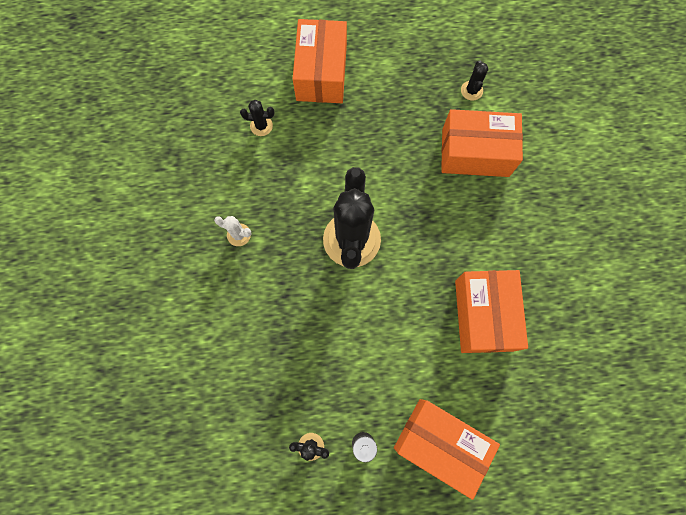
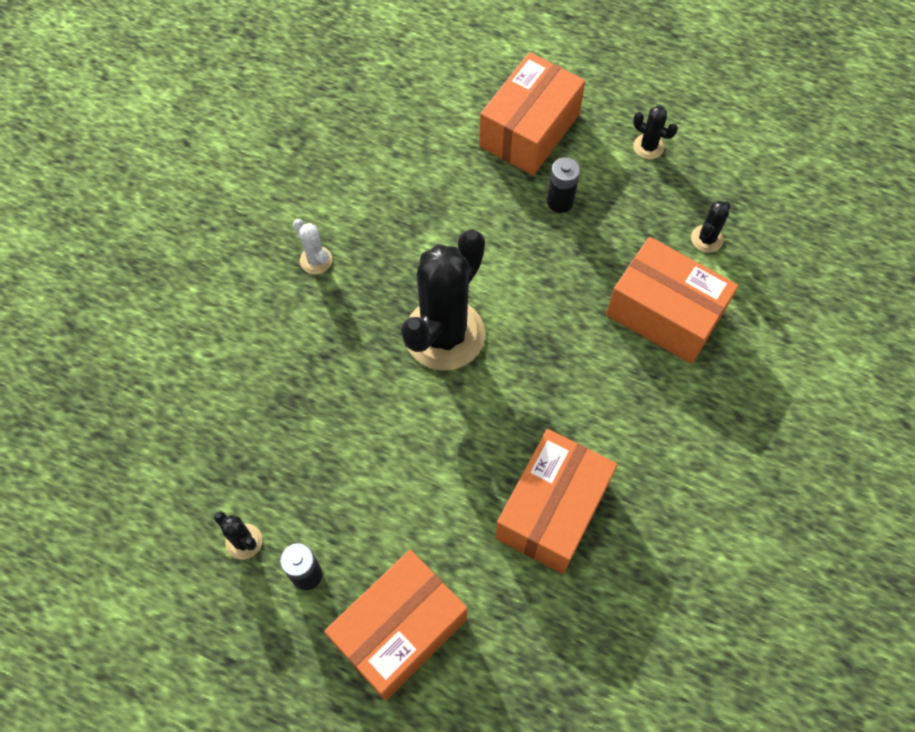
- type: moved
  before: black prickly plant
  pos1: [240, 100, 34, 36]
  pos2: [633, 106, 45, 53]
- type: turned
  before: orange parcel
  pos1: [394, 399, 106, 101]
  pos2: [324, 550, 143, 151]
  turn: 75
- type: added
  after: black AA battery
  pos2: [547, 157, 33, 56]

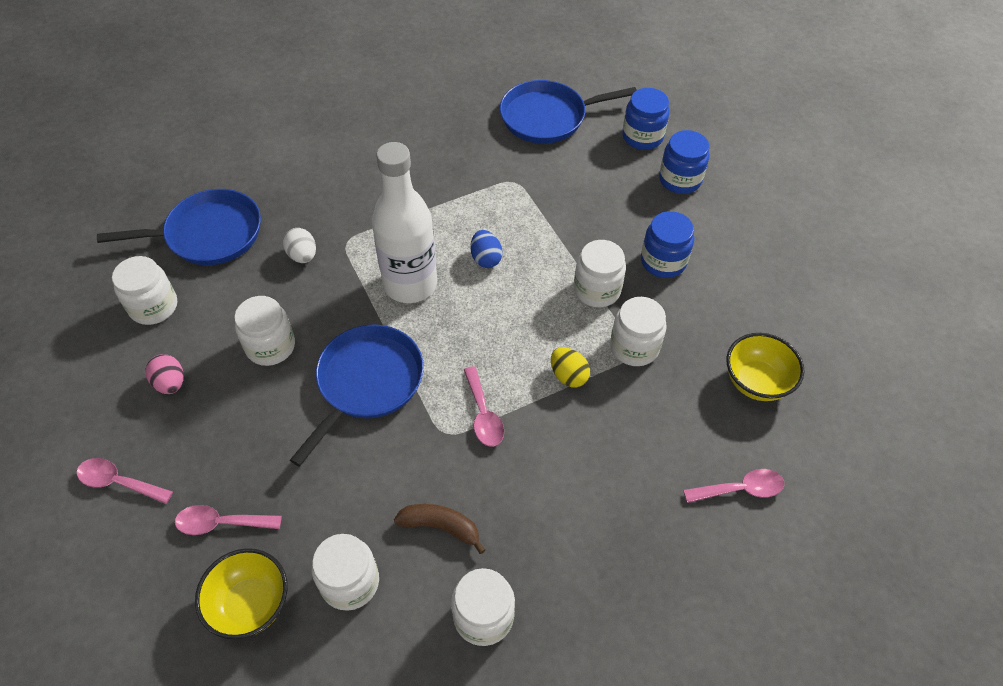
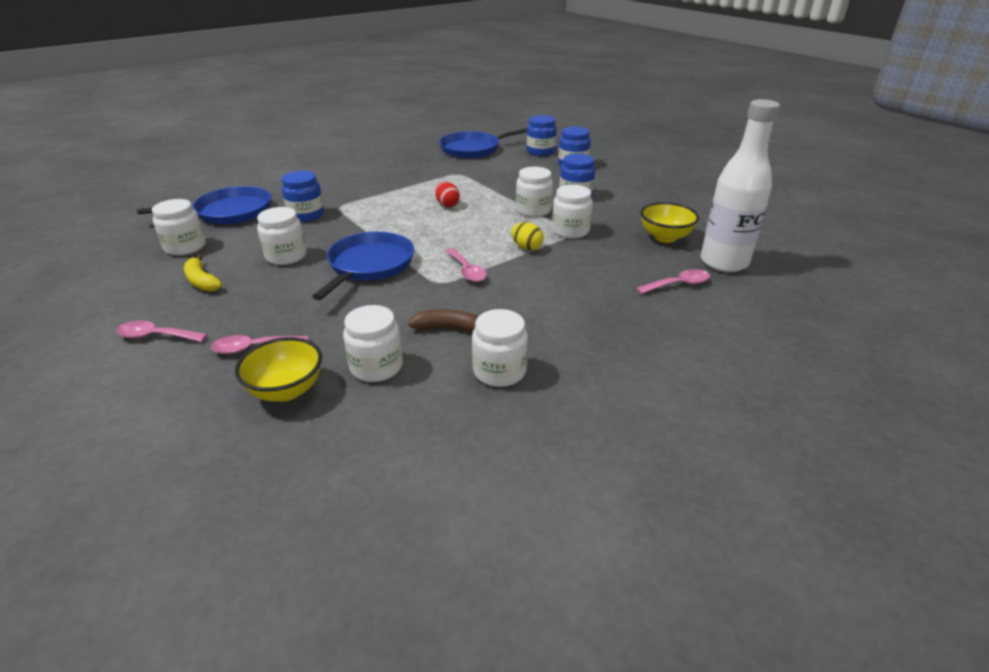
- type: replaced
  before: rose-pink egg shape
  after: golden banana fruit
  pos1: [145, 354, 39, 40]
  pos2: [184, 254, 38, 38]
- type: replaced
  before: white egg shape
  after: cobalt jam jar
  pos1: [283, 228, 33, 35]
  pos2: [282, 171, 42, 51]
- type: moved
  before: white drink bottle
  pos1: [372, 142, 65, 161]
  pos2: [701, 99, 79, 173]
- type: recoloured
  before: cobalt egg shape
  after: scarlet egg shape
  pos1: [471, 230, 32, 38]
  pos2: [435, 182, 25, 25]

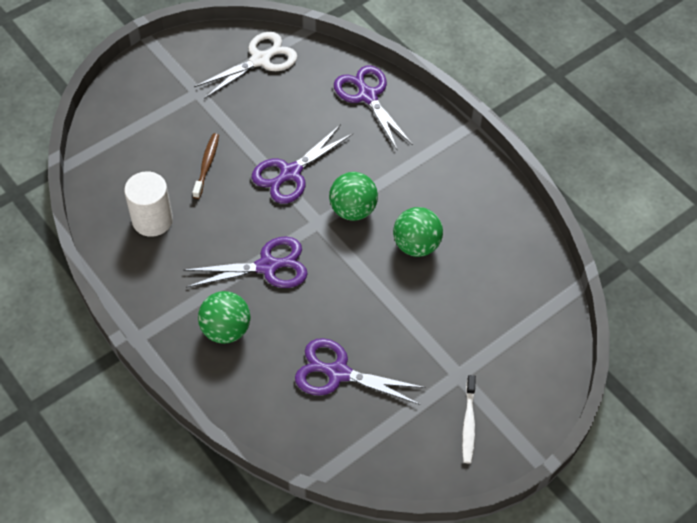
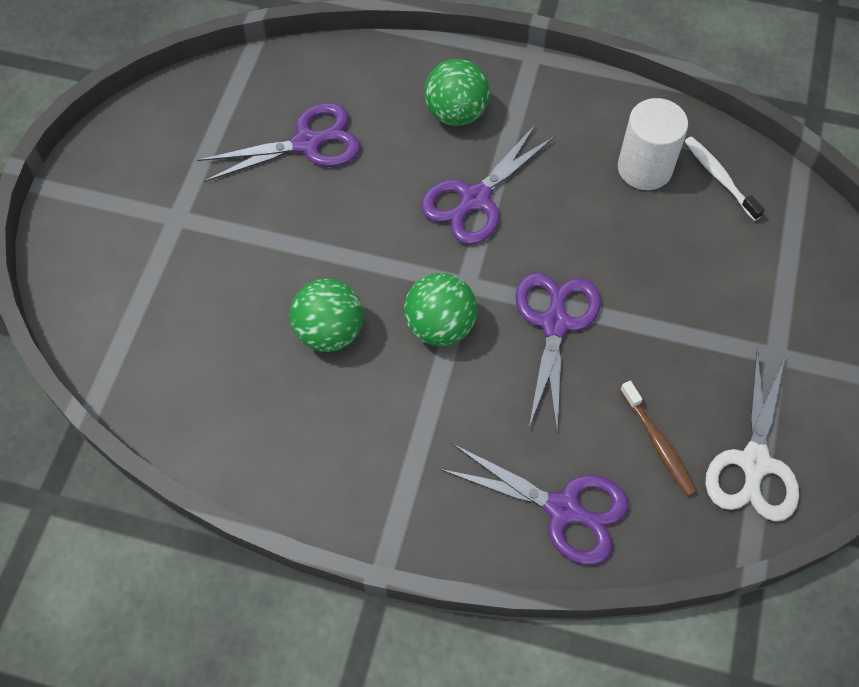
- type: moved
  before: russet dental brush
  pos1: [192, 133, 27, 66]
  pos2: [620, 381, 77, 115]
- type: moved
  before: white dental brush
  pos1: [462, 375, 14, 88]
  pos2: [685, 136, 80, 85]

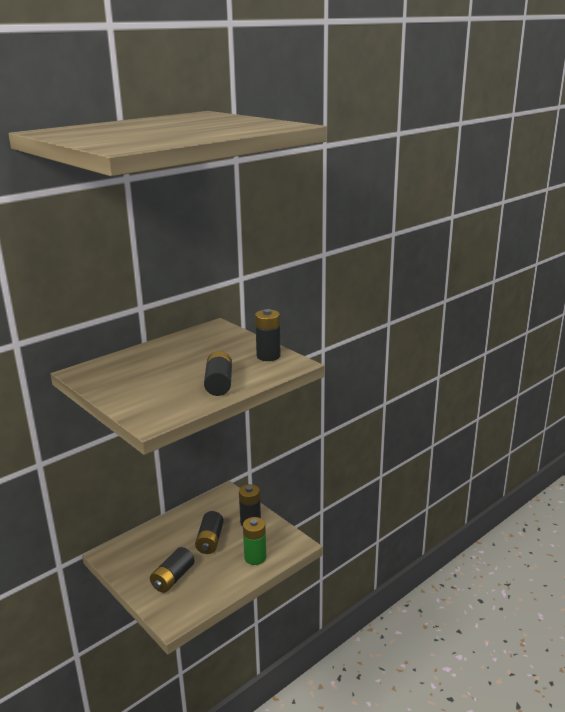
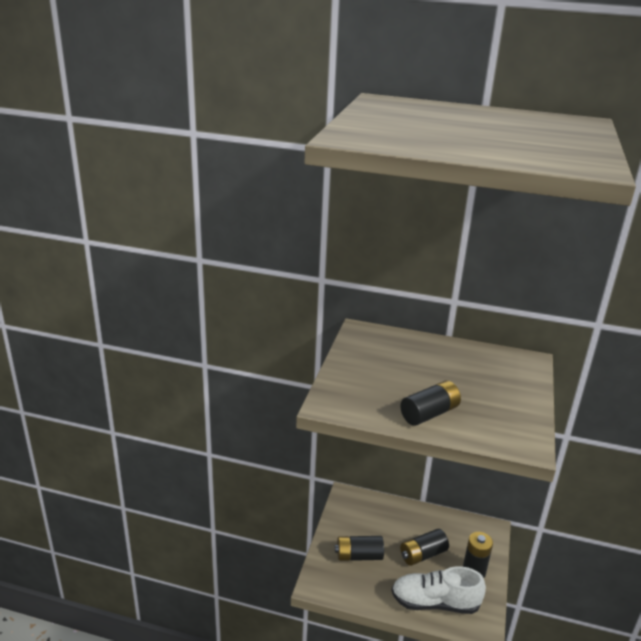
- type: replaced
  before: emerald AA battery
  after: white sneaker
  pos1: [243, 517, 23, 48]
  pos2: [391, 566, 95, 48]
- type: removed
  before: black AA battery
  pos1: [255, 309, 26, 52]

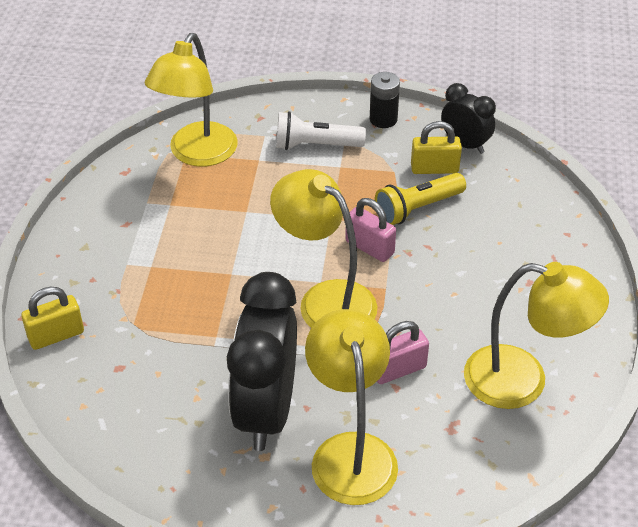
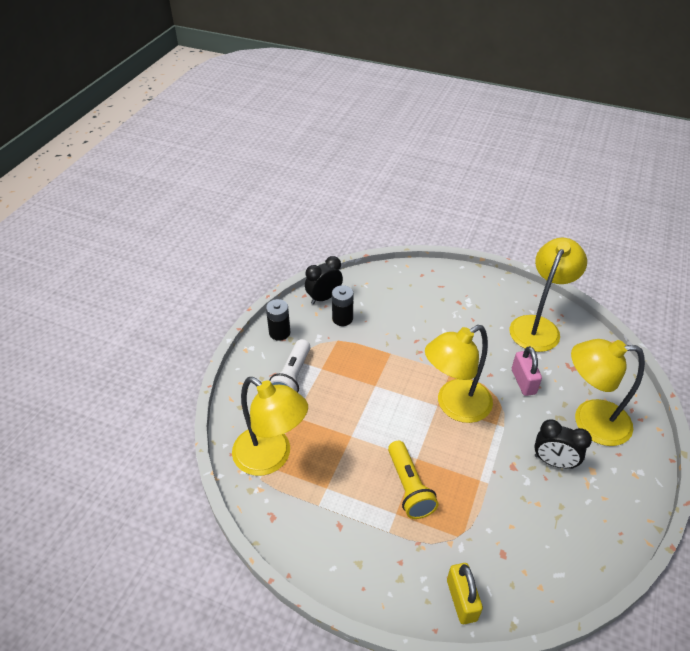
- type: resized
  before: black bedside clock
  pos1: [227, 272, 70, 179]
  pos2: [534, 419, 58, 50]
  scale: 0.53
- type: removed
  before: rose-pink lock
  pos1: [345, 198, 51, 64]
- type: moved
  before: golden torch
  pos1: [375, 173, 91, 52]
  pos2: [388, 441, 51, 78]
- type: replaced
  before: golden lock
  after: black AA battery
  pos1: [411, 121, 51, 53]
  pos2: [332, 285, 22, 41]

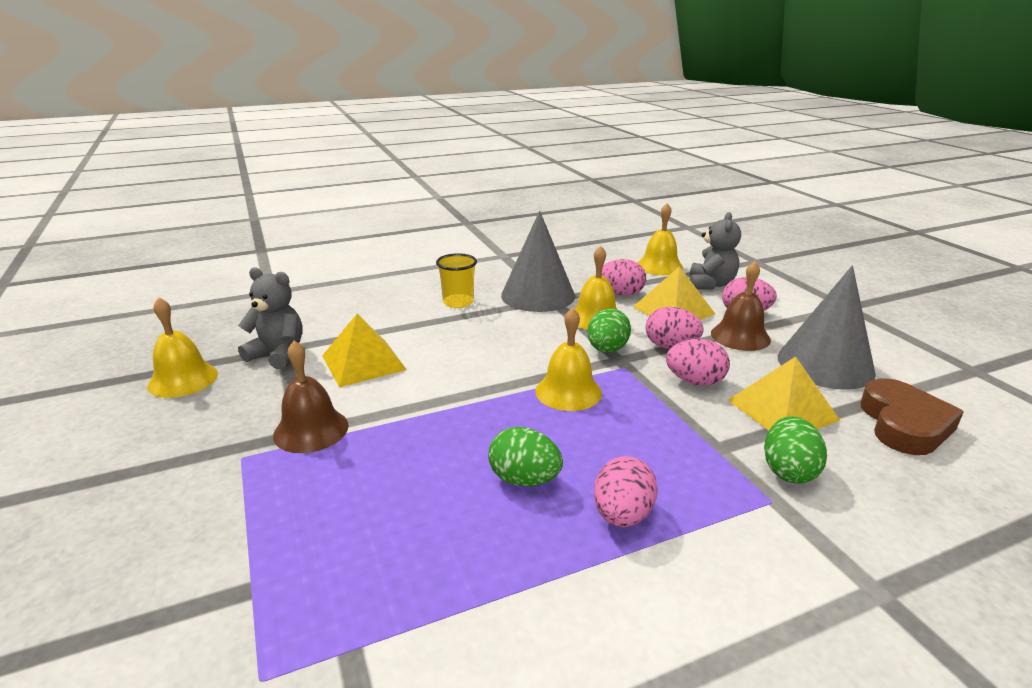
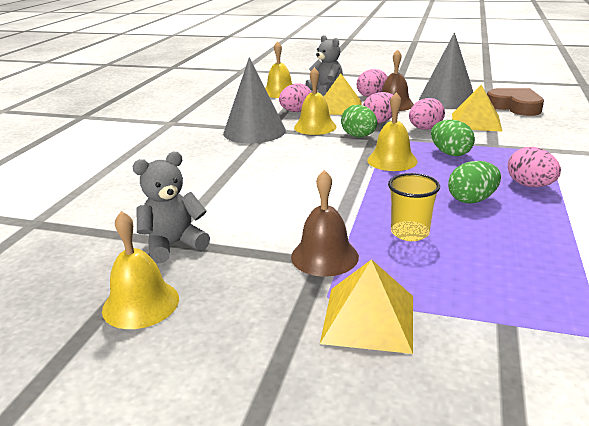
- type: moved
  before: golden pyramid shape
  pos1: [322, 314, 85, 73]
  pos2: [320, 259, 93, 95]
- type: moved
  before: golden beaker
  pos1: [436, 253, 41, 55]
  pos2: [388, 173, 52, 68]
- type: moved
  before: emerald egg shape
  pos1: [764, 416, 63, 68]
  pos2: [431, 120, 44, 36]

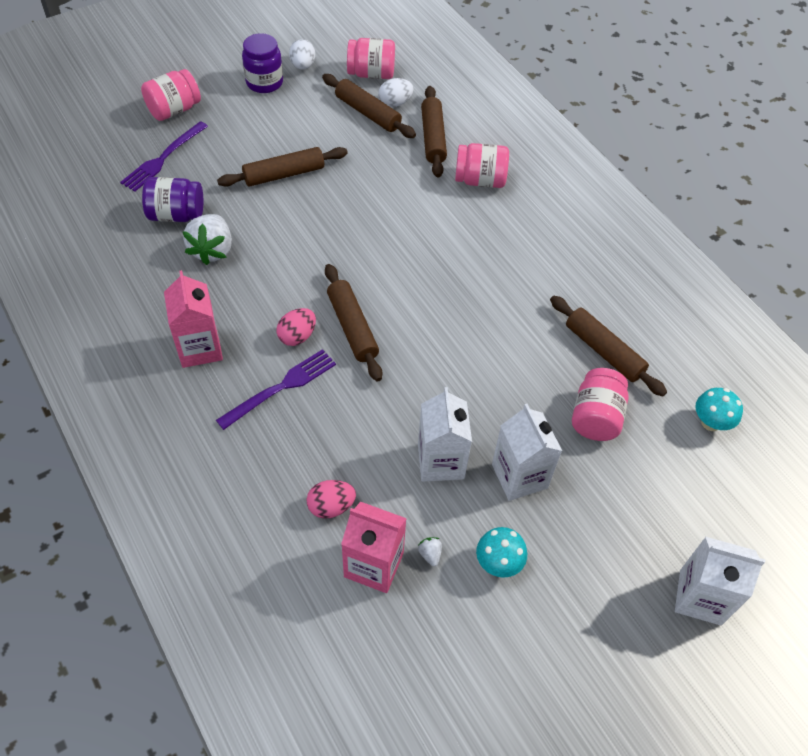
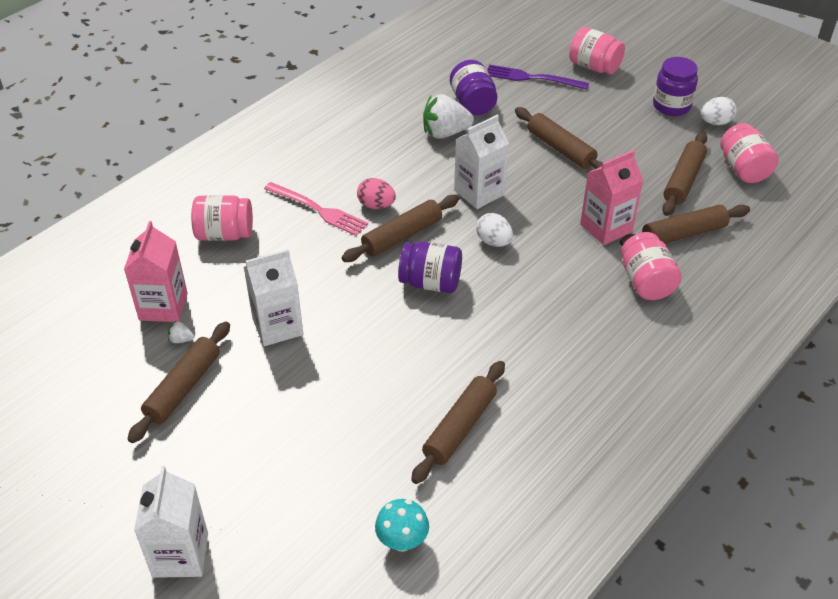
- type: moved
  before: rose-pink carton
  pos1: [164, 270, 59, 98]
  pos2: [580, 150, 64, 95]
- type: recoloured
  before: purple fork
  after: rose-pink fork
  pos1: [216, 349, 120, 81]
  pos2: [264, 182, 104, 54]
- type: removed
  before: rose-pink egg shape
  pos1: [306, 480, 50, 39]
- type: moved
  before: white egg shape
  pos1: [378, 78, 35, 29]
  pos2: [476, 213, 37, 34]
- type: turned
  before: white berry
  pos1: [418, 537, 24, 29]
  pos2: [168, 321, 26, 22]
  turn: -135
- type: replaced
  before: aqua toadstool
  after: russet dough roller
  pos1: [476, 527, 51, 51]
  pos2: [128, 321, 102, 122]
- type: moved
  before: white carton
  pos1: [492, 404, 70, 97]
  pos2: [454, 115, 55, 94]
- type: moved
  before: rose-pink jam jar
  pos1: [572, 368, 56, 73]
  pos2: [191, 195, 62, 46]
- type: added
  after: purple jam jar
  pos2: [398, 241, 64, 52]

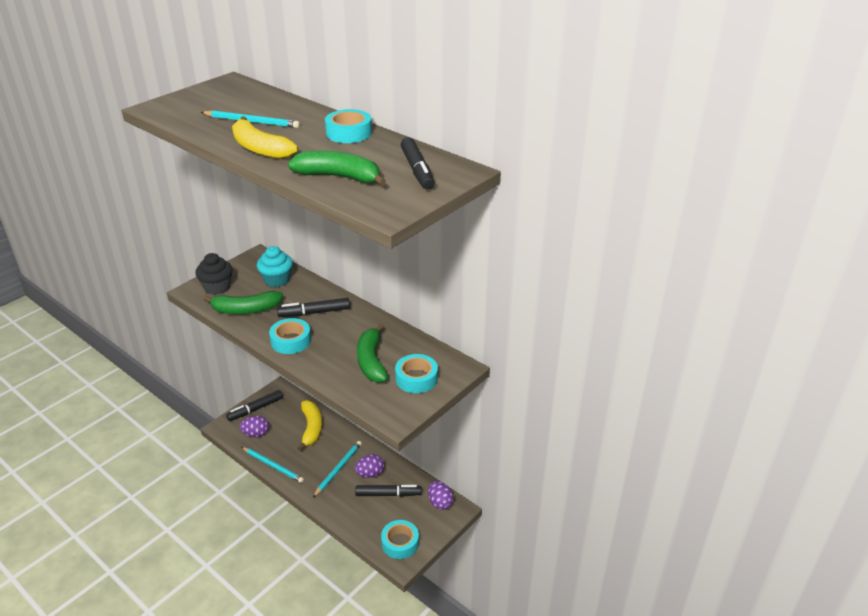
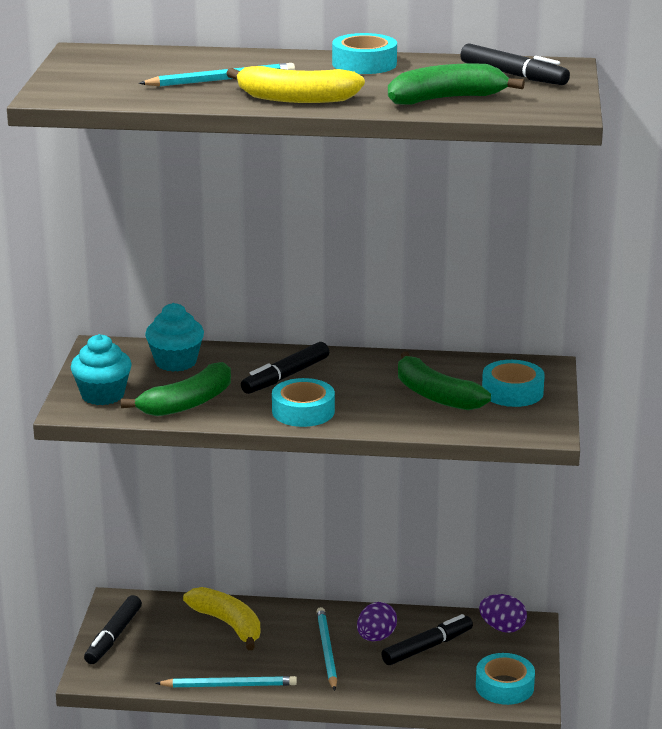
- type: recoloured
  before: black cupcake
  after: aqua cupcake
  pos1: [195, 253, 38, 42]
  pos2: [71, 334, 61, 71]
- type: removed
  before: purple egg shape
  pos1: [240, 416, 29, 21]

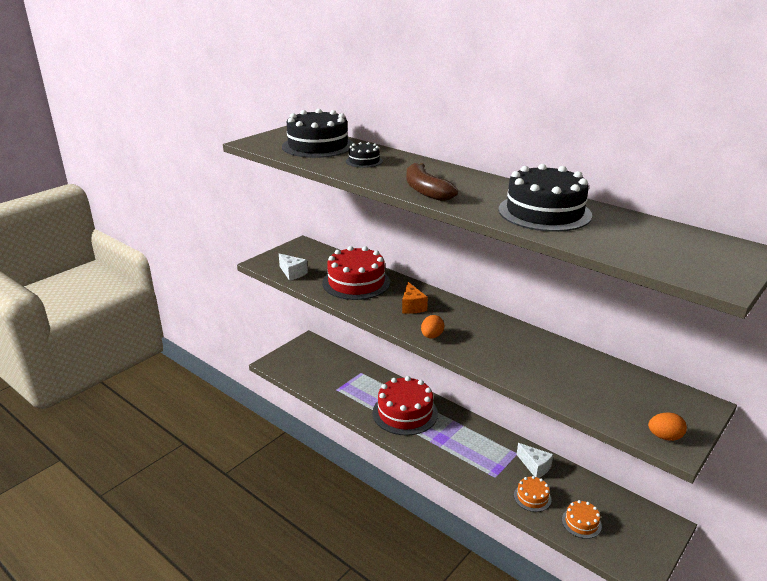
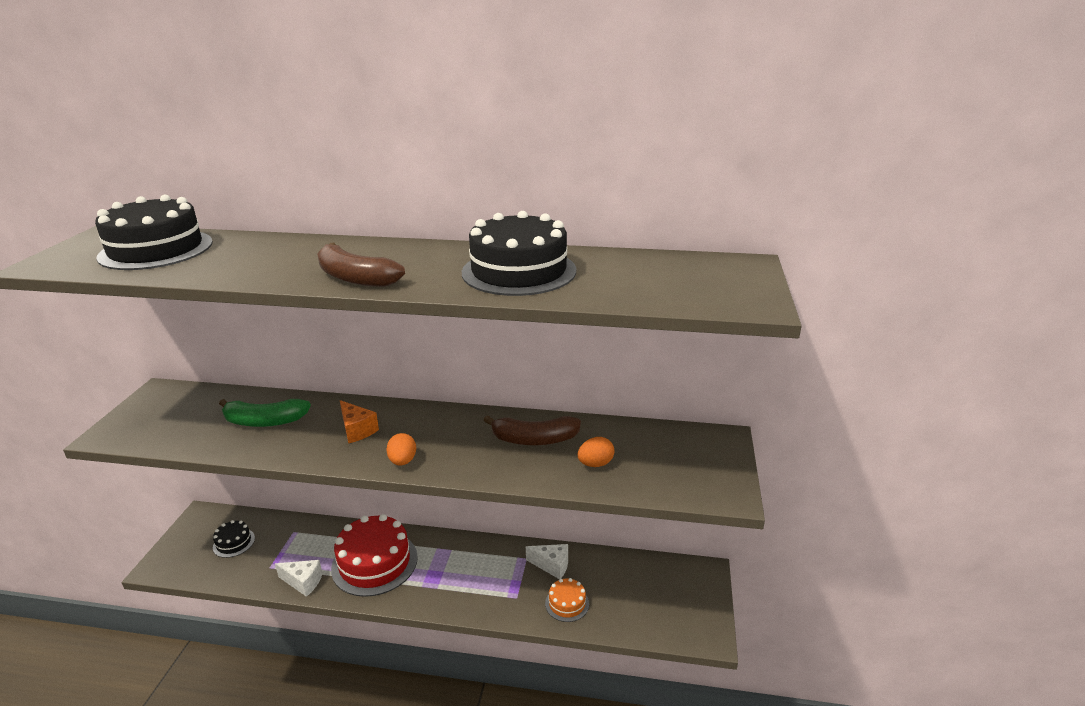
- type: moved
  before: white cheese
  pos1: [279, 253, 29, 28]
  pos2: [275, 560, 48, 37]
- type: replaced
  before: scarlet cake
  after: emerald banana fruit
  pos1: [322, 246, 68, 54]
  pos2: [219, 399, 92, 28]
- type: moved
  before: black cake
  pos1: [346, 142, 37, 26]
  pos2: [213, 520, 42, 38]
- type: removed
  before: orange cake
  pos1: [562, 500, 40, 39]
- type: moved
  before: orange egg shape
  pos1: [648, 413, 39, 28]
  pos2: [578, 437, 36, 30]
- type: added
  after: russet banana fruit
  pos2: [484, 415, 97, 30]

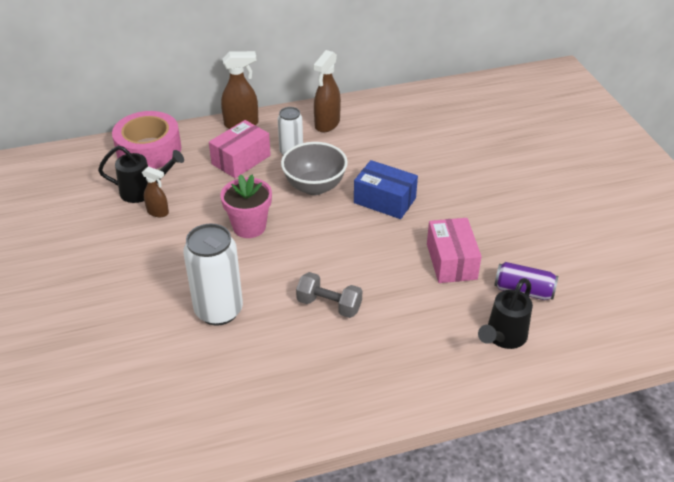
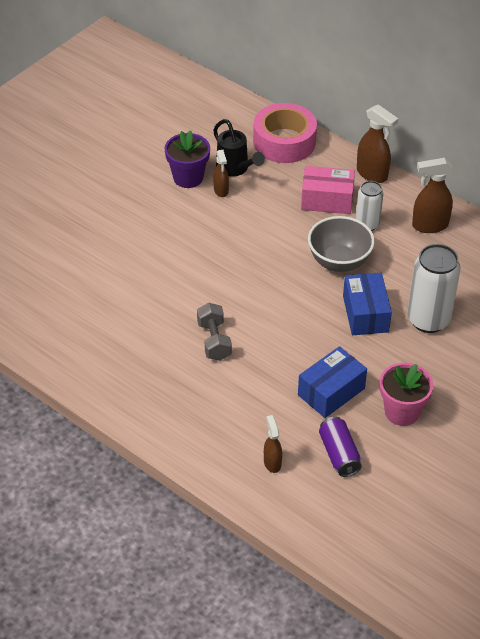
- type: moved
  before: white soda can
  pos1: [183, 223, 60, 103]
  pos2: [407, 244, 54, 89]
- type: moved
  before: rose-pink potted plant
  pos1: [221, 174, 51, 64]
  pos2: [380, 363, 54, 63]
- type: recoloured
  before: rose-pink parcel
  after: cobalt parcel
  pos1: [427, 218, 55, 65]
  pos2: [298, 346, 69, 72]
- type: replaced
  before: black watering can
  after: russet spray cleaner
  pos1: [478, 278, 55, 71]
  pos2: [264, 415, 18, 58]
- type: added
  after: purple potted plant
  pos2: [165, 130, 45, 58]

